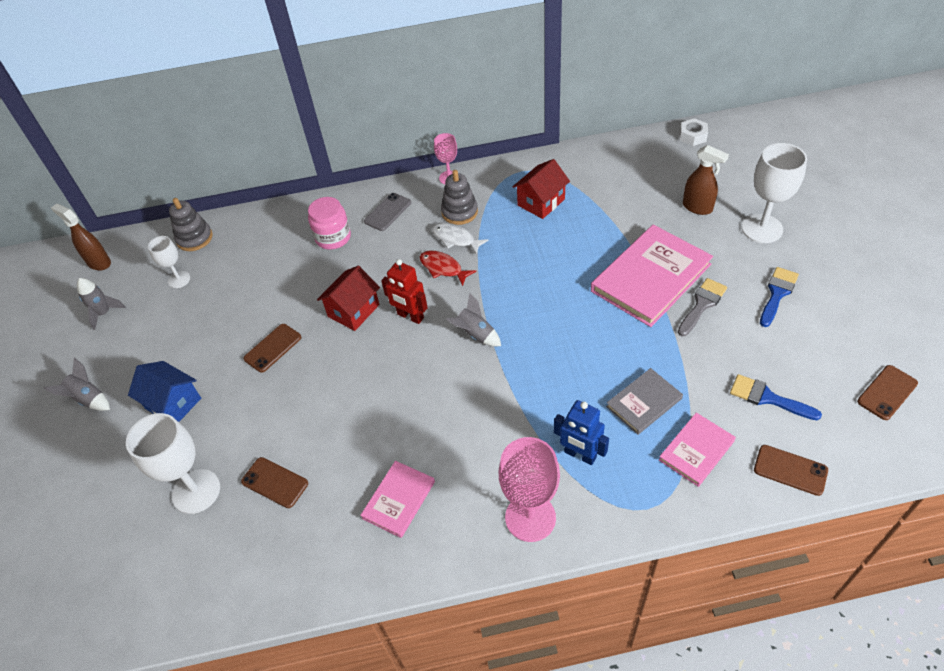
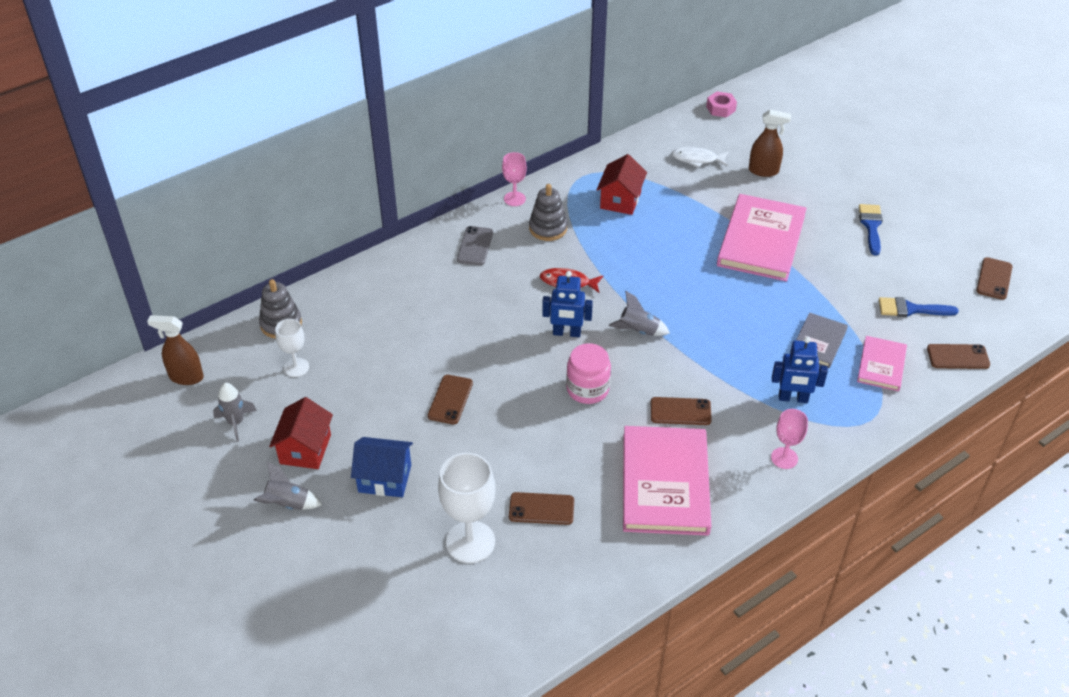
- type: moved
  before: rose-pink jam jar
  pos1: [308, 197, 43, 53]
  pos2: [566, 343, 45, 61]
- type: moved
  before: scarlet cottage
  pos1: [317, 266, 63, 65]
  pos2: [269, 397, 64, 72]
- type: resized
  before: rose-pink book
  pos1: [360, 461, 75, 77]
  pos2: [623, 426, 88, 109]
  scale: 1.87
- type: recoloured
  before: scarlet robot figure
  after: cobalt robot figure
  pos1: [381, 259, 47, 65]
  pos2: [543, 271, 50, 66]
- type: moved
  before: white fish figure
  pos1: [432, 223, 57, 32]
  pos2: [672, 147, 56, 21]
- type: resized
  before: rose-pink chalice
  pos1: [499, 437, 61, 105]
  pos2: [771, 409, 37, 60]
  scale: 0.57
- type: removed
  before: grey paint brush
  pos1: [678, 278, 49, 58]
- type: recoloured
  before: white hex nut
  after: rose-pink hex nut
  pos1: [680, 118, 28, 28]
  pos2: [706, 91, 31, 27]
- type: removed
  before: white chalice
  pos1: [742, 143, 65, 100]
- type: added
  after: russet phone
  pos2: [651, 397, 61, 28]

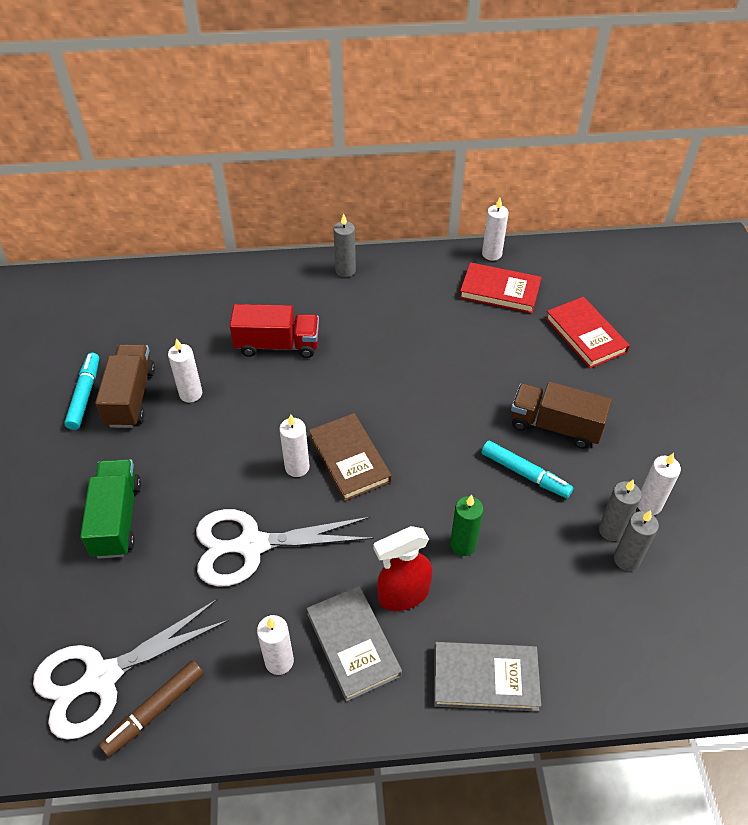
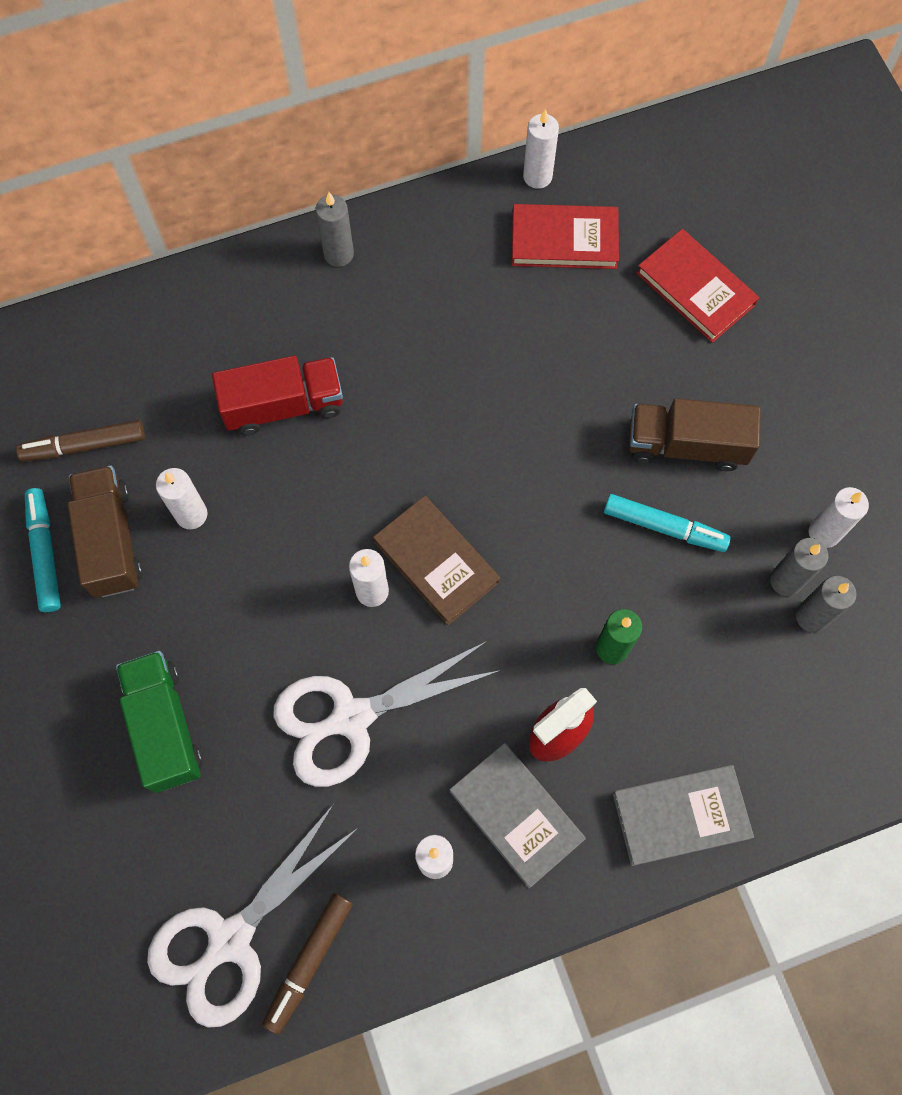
- type: added
  after: russet marker
  pos2: [16, 420, 129, 42]

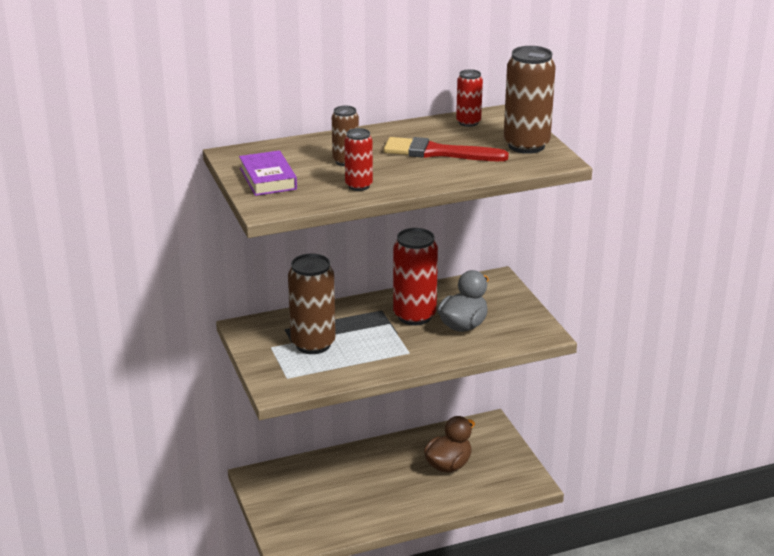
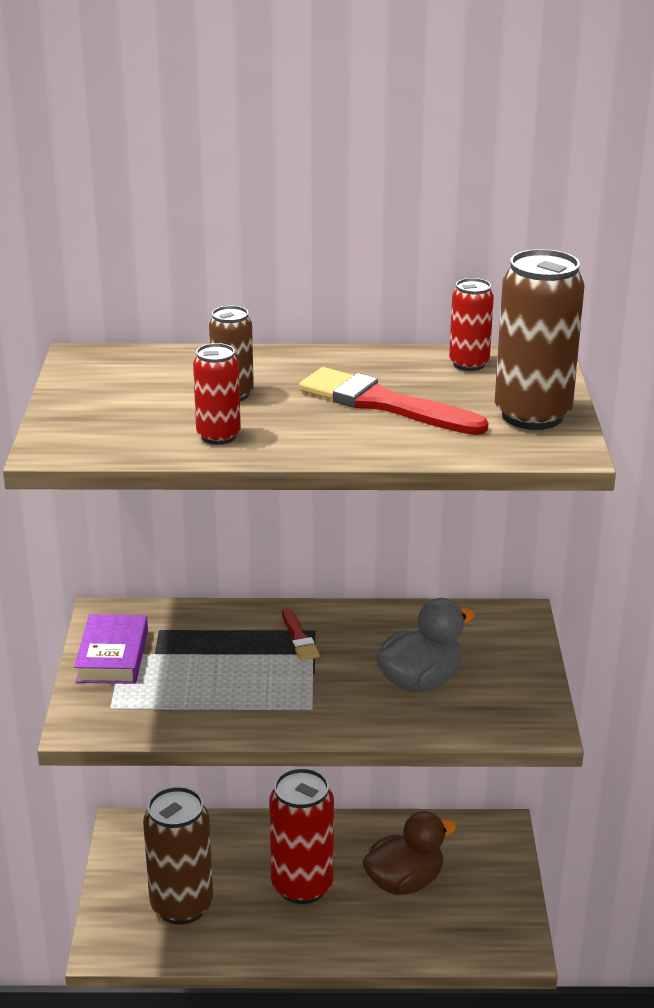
- type: moved
  before: purple book
  pos1: [239, 150, 58, 46]
  pos2: [74, 614, 74, 70]
- type: moved
  before: russet soda can
  pos1: [288, 254, 48, 100]
  pos2: [143, 786, 70, 139]
- type: moved
  before: scarlet soda can
  pos1: [393, 228, 45, 97]
  pos2: [269, 768, 65, 136]
- type: added
  after: scarlet paint brush
  pos2: [282, 608, 38, 53]

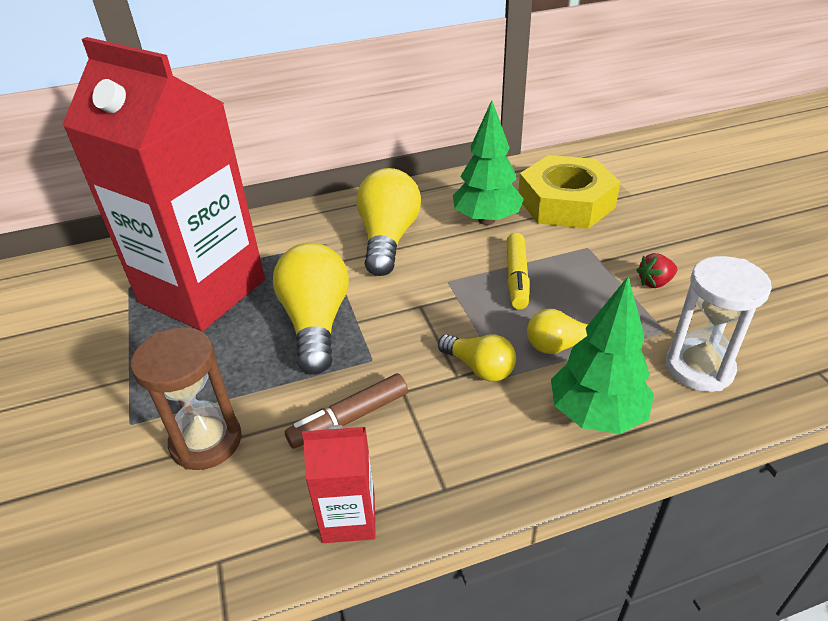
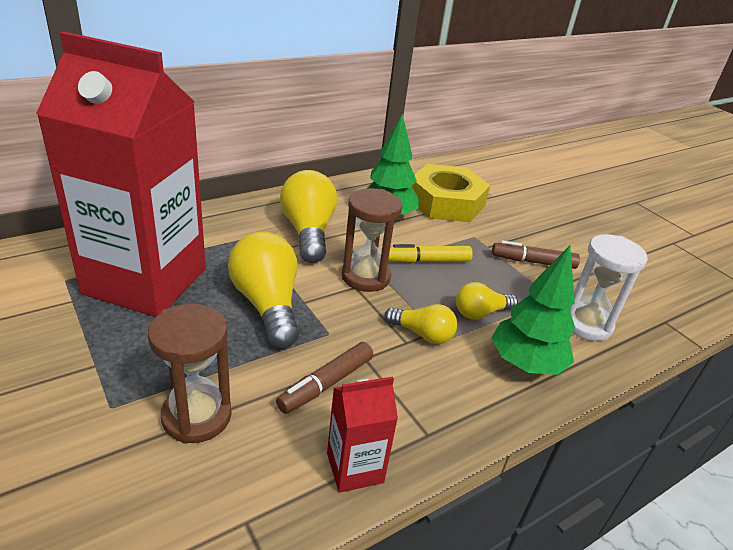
- type: turned
  before: golden marker
  pos1: [506, 233, 24, 77]
  pos2: [388, 244, 85, 19]
  turn: 90
- type: replaced
  before: scarlet berry
  after: russet marker
  pos1: [637, 253, 40, 35]
  pos2: [492, 240, 88, 29]
- type: added
  after: russet hourglass
  pos2: [342, 188, 60, 104]

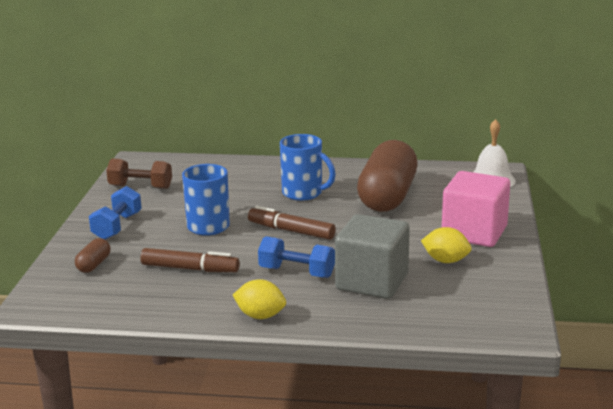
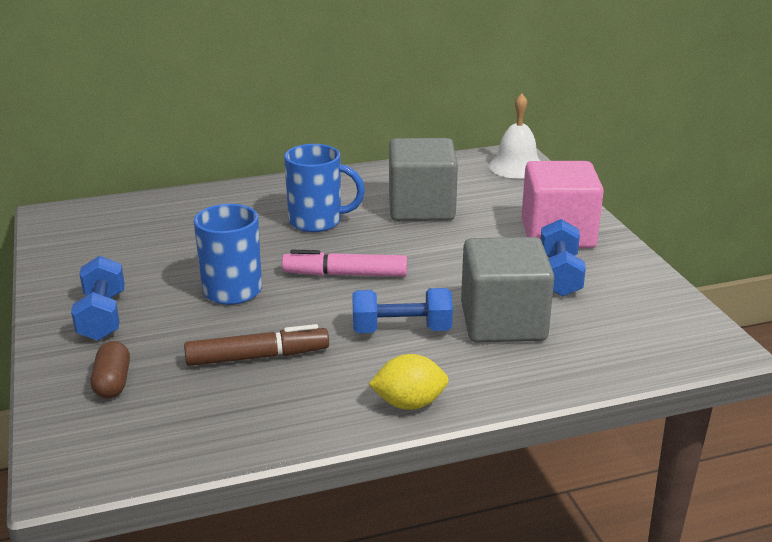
- type: removed
  before: russet hand weight
  pos1: [106, 158, 66, 31]
- type: recoloured
  before: russet marker
  after: rose-pink marker
  pos1: [248, 206, 88, 34]
  pos2: [282, 250, 125, 27]
- type: replaced
  before: russet pill shape
  after: grey block
  pos1: [357, 140, 60, 72]
  pos2: [389, 138, 69, 83]
- type: replaced
  before: golden toy lemon
  after: cobalt hand weight
  pos1: [421, 227, 51, 36]
  pos2: [540, 219, 46, 78]

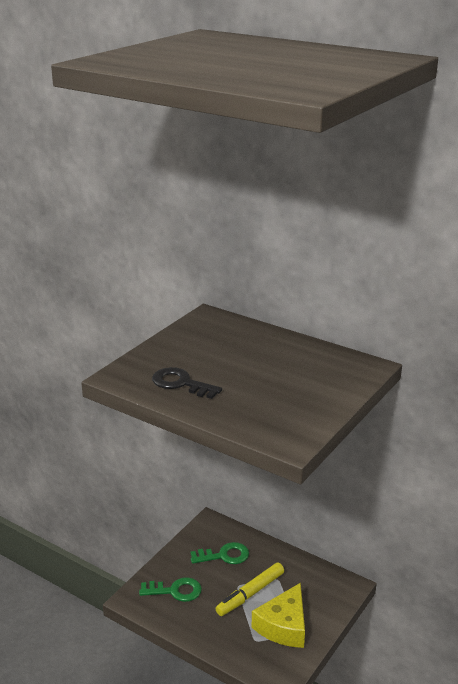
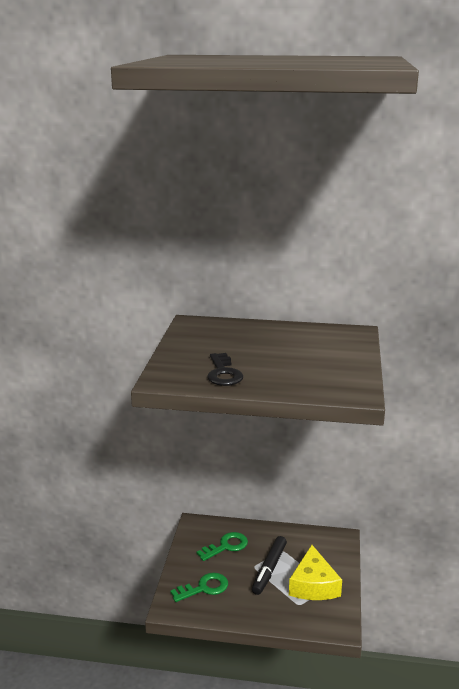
- type: turned
  before: black key
  pos1: [152, 367, 70, 32]
  pos2: [207, 353, 36, 33]
  turn: -105
- type: recoloured
  before: golden marker
  after: black marker
  pos1: [216, 563, 68, 53]
  pos2: [252, 536, 35, 59]

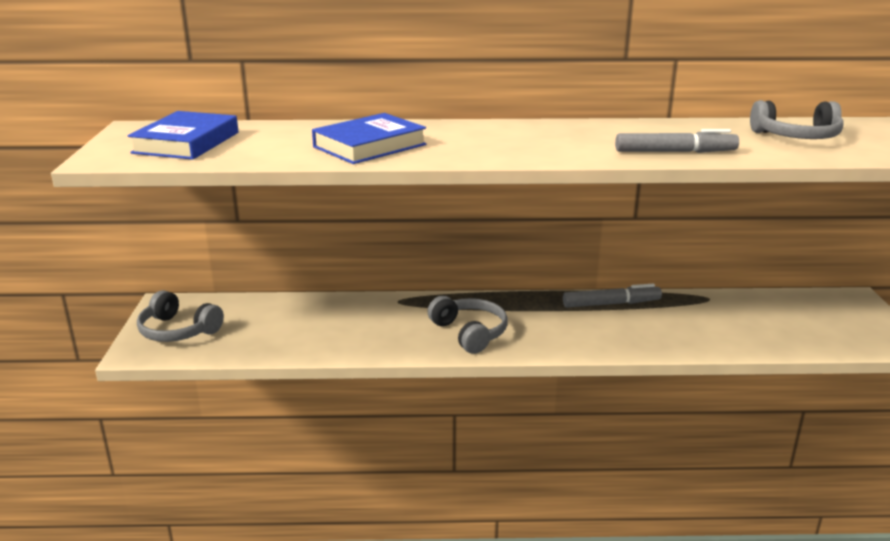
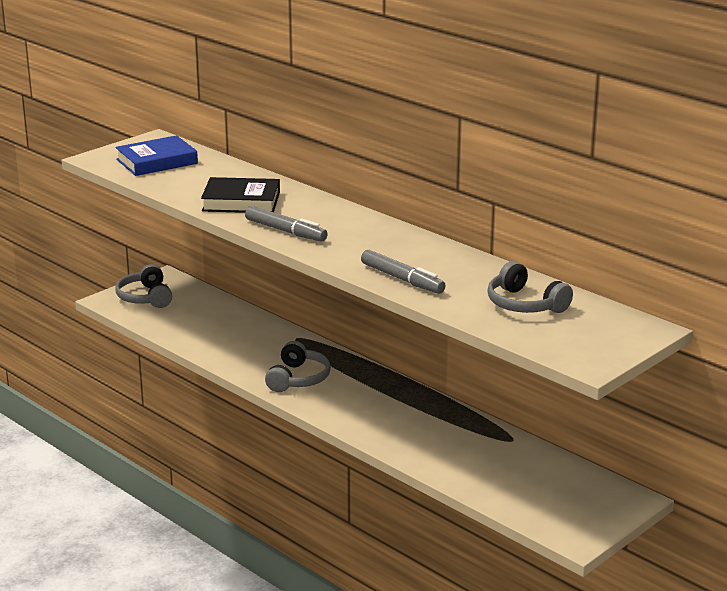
- type: recoloured
  before: cobalt book
  after: black book
  pos1: [312, 113, 114, 51]
  pos2: [201, 177, 79, 36]
- type: moved
  before: grey marker
  pos1: [563, 284, 99, 23]
  pos2: [245, 206, 83, 36]

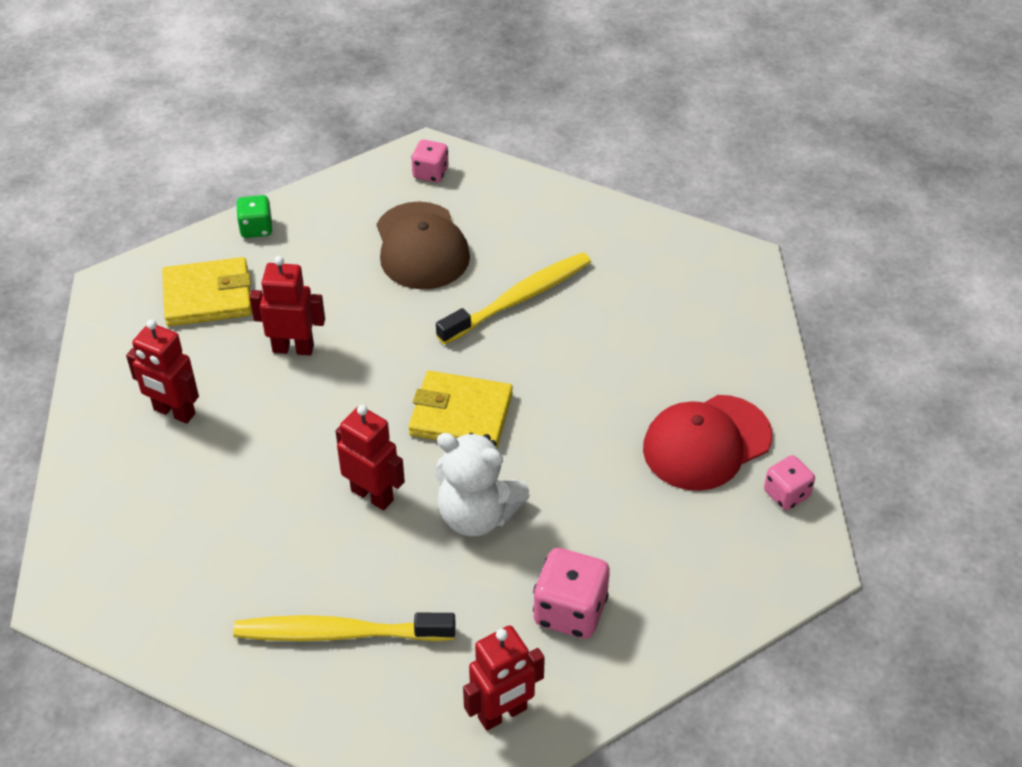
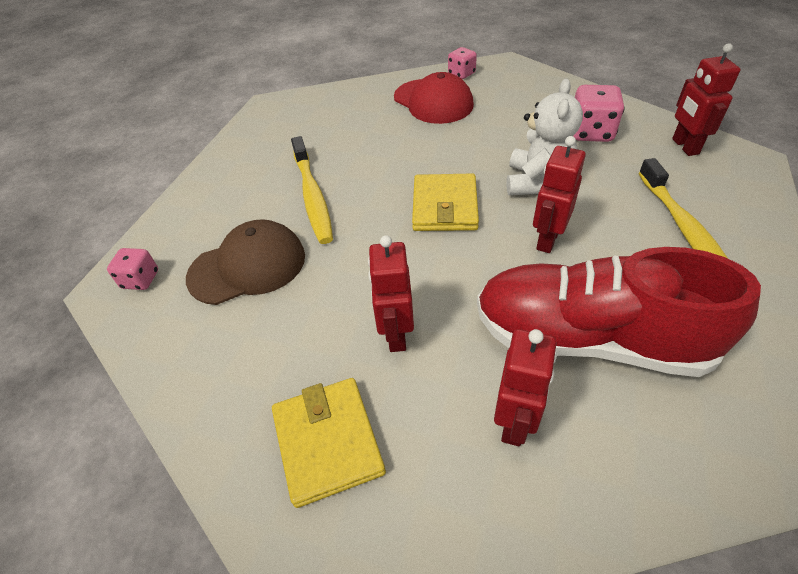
- type: removed
  before: emerald die
  pos1: [236, 195, 37, 43]
- type: turned
  before: golden dental brush
  pos1: [436, 252, 155, 93]
  pos2: [291, 136, 42, 108]
  turn: -150
- type: turned
  before: scarlet robot figure
  pos1: [463, 625, 82, 106]
  pos2: [672, 43, 68, 113]
  turn: -150
- type: added
  after: scarlet sneaker
  pos2: [477, 247, 284, 130]

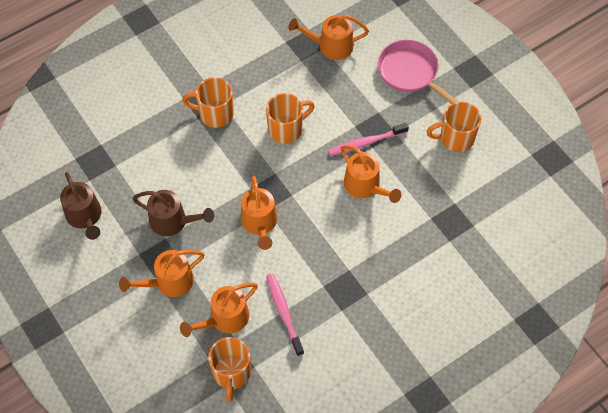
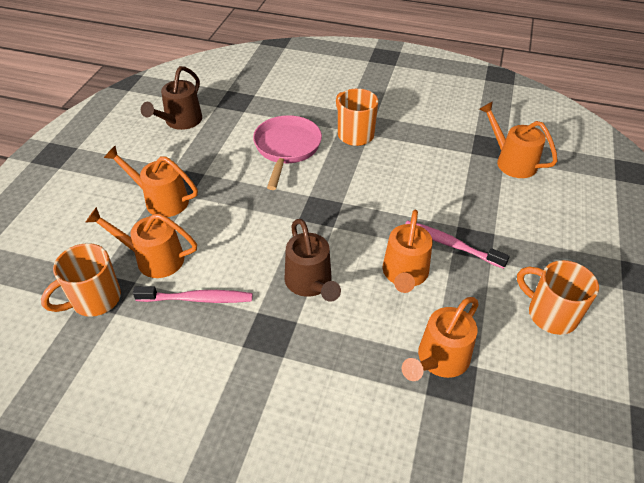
- type: moved
  before: russet watering can
  pos1: [132, 190, 82, 46]
  pos2: [285, 219, 56, 83]
- type: moved
  before: orange watering can
  pos1: [241, 176, 36, 74]
  pos2: [402, 297, 77, 84]
- type: removed
  before: orange tea mug
  pos1: [266, 93, 49, 51]
- type: turned
  before: rose-pink dental brush
  pos1: [266, 273, 38, 83]
  pos2: [133, 286, 120, 17]
  turn: 60
- type: moved
  before: rose-pink pan
  pos1: [378, 40, 81, 64]
  pos2: [253, 115, 69, 75]

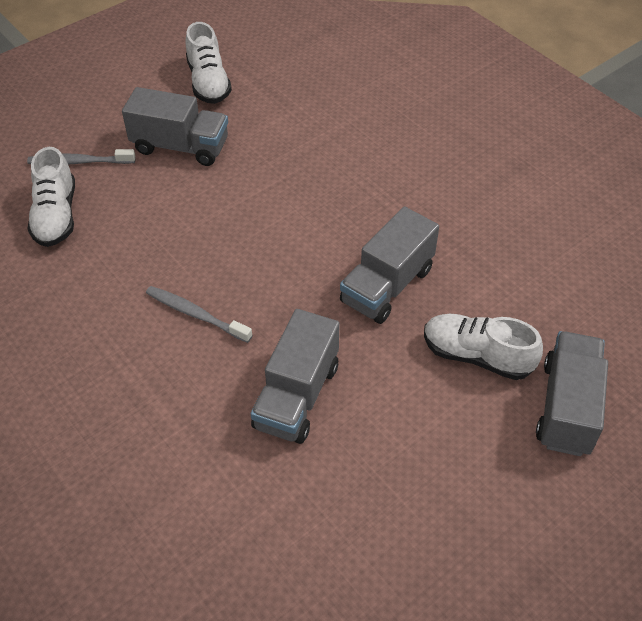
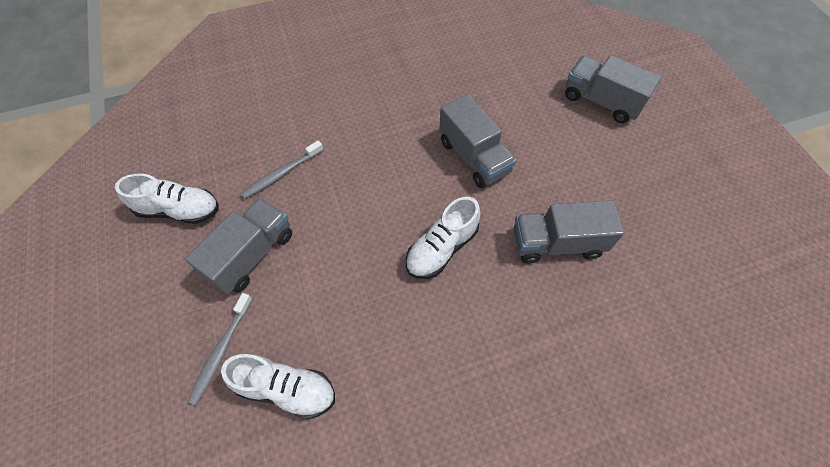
- type: moved
  before: grey dental brush
  pos1: [146, 286, 107, 57]
  pos2: [241, 141, 82, 58]
- type: turned
  before: grey lorry
  pos1: [251, 309, 89, 135]
  pos2: [514, 201, 110, 62]
  turn: 135
- type: moved
  before: white sneaker
  pos1: [424, 314, 119, 66]
  pos2: [406, 197, 75, 82]

